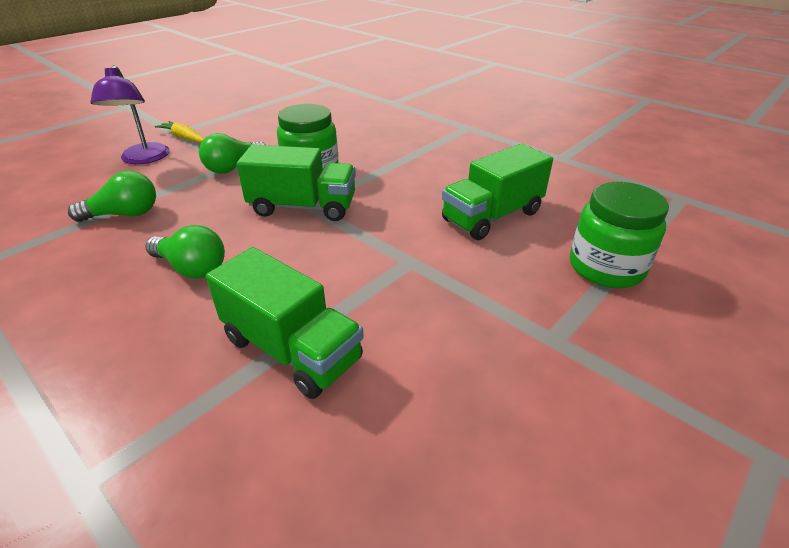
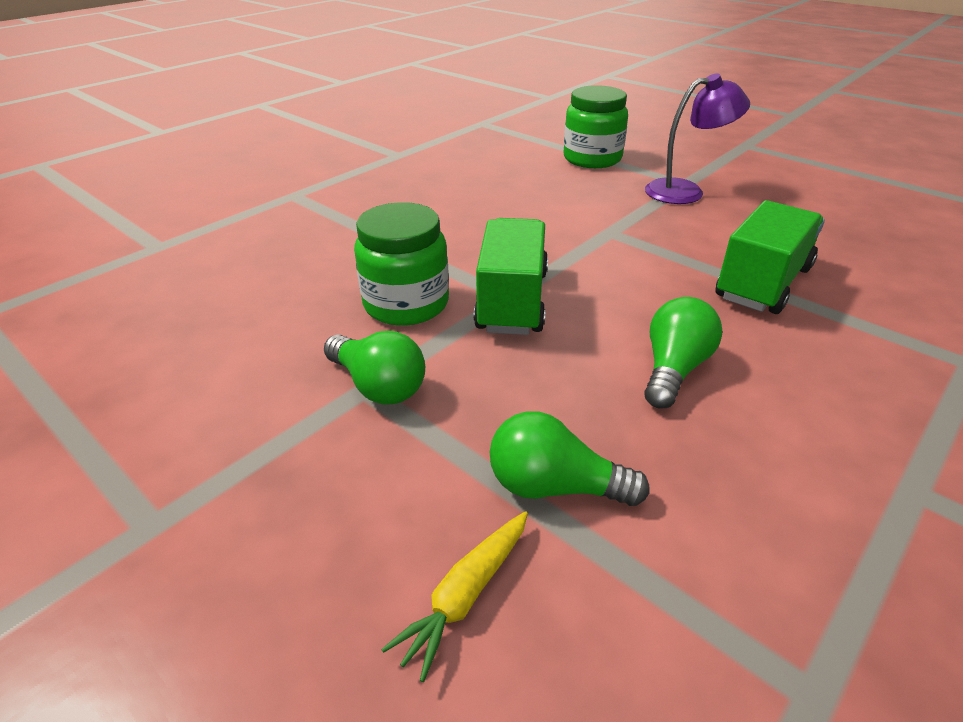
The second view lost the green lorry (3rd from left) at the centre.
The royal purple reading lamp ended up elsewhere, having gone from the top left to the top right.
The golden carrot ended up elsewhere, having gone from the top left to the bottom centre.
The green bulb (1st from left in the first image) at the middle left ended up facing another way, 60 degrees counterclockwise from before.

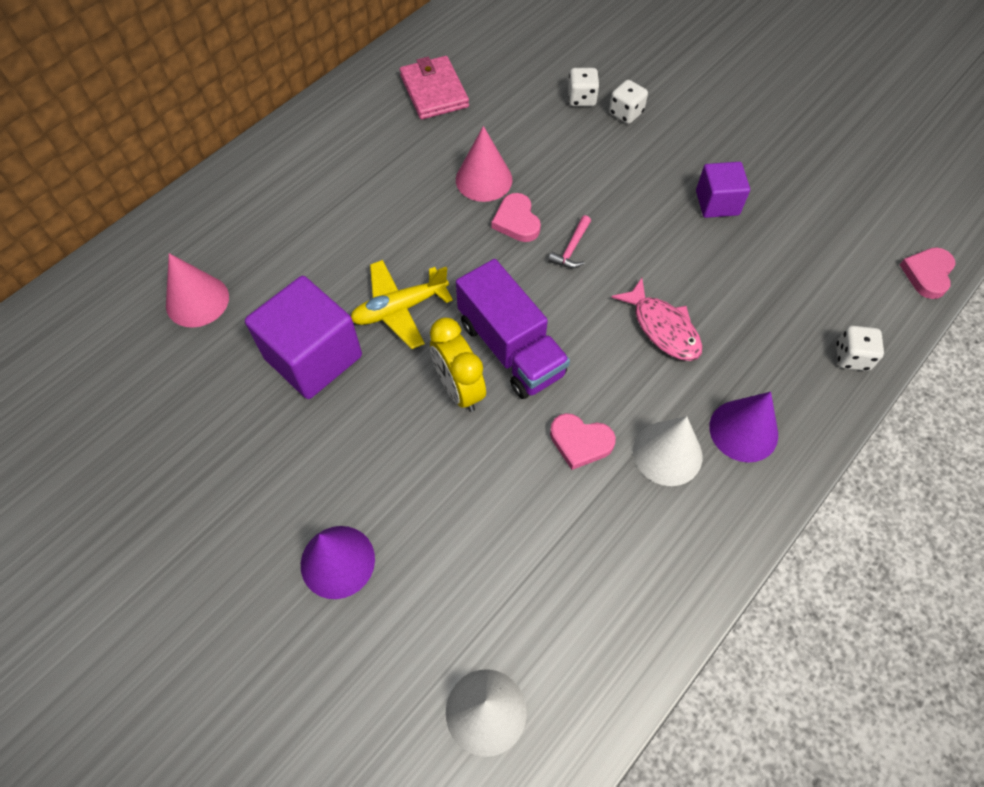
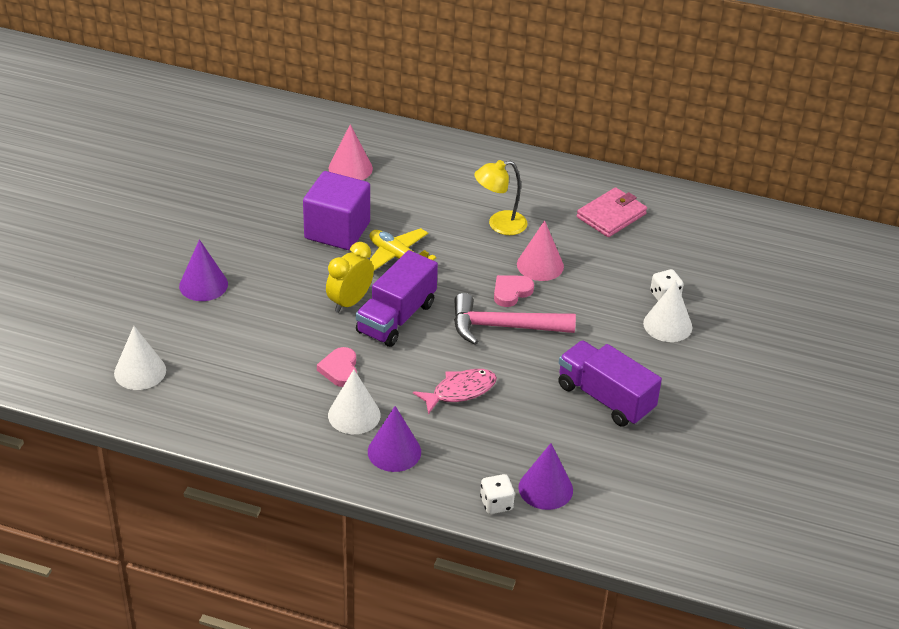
The second view lost the pink heart shape (3rd from left) at the middle right.
The second view gained the golden reading lamp at the top centre.
The second view gained the royal purple cone shape (3rd from left) at the bottom centre.
Where the white game die (2nd from left) stood at the top centre, the white cone shape (3rd from left) came to stand at the middle right.
Where the royal purple cube (2nd from left) stood at the top right, the royal purple lorry (2nd from left) came to stand at the middle right.
The pink fish at the middle right ended up facing another way, 150 degrees counterclockwise from before.
The size of the pink claw hammer at the top centre changed by a factor of 2.28.

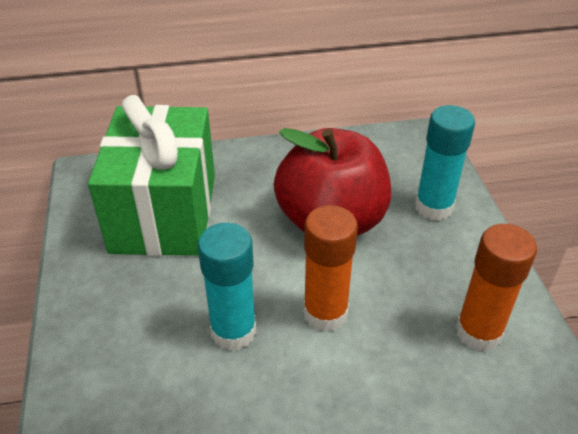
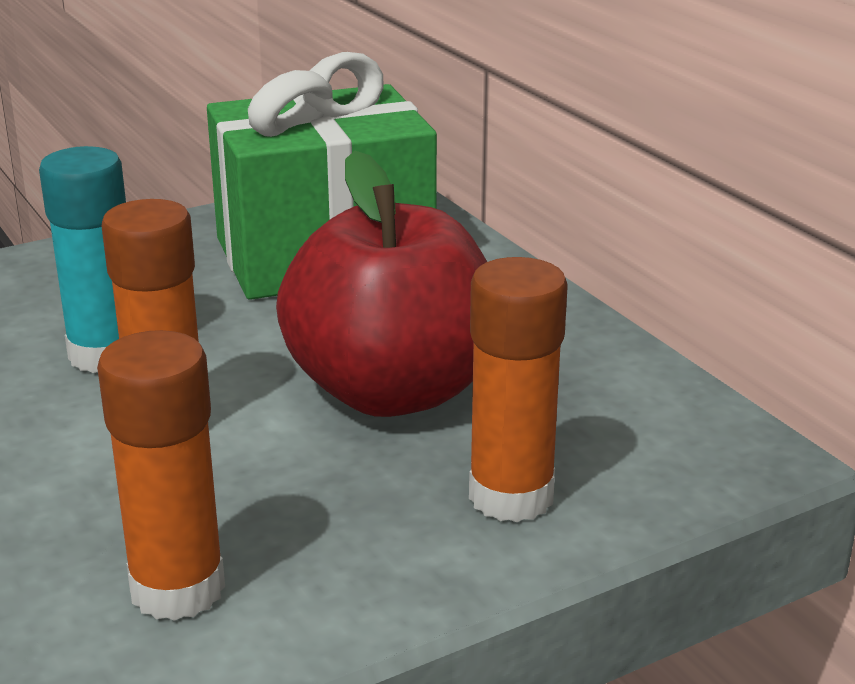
What was the aqua glue (2nd from left) at the middle right turned into the orange-coloured glue (3rd from left) at the centre.

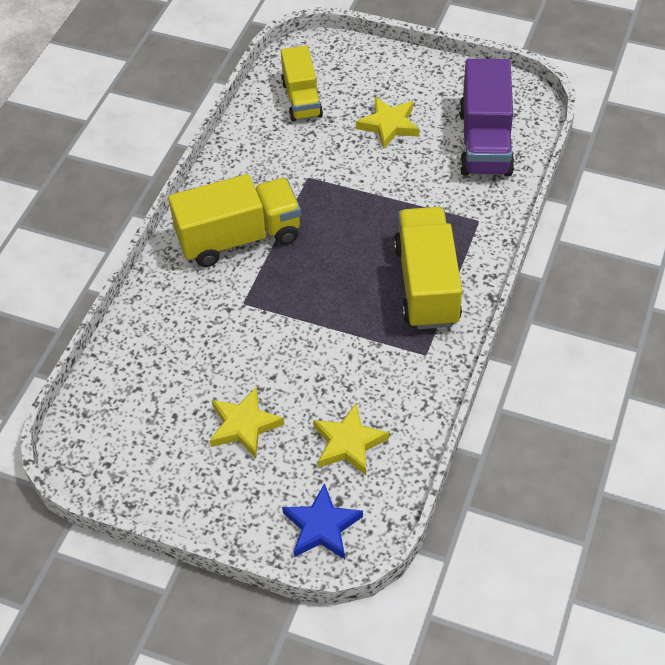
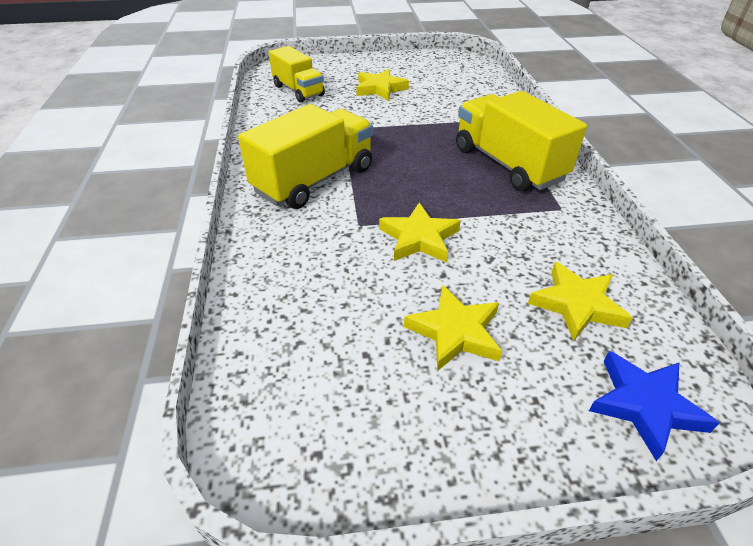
The second view lost the royal purple lorry at the top right.
The second view gained the golden star shape (2nd from left) at the centre.

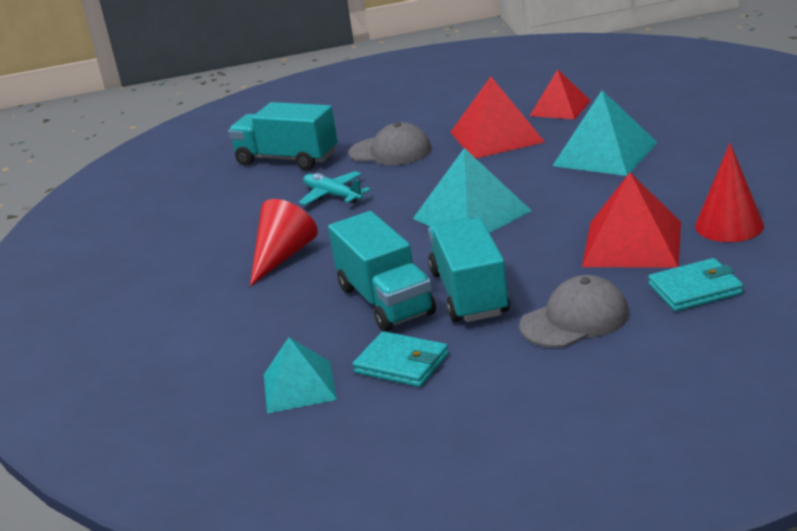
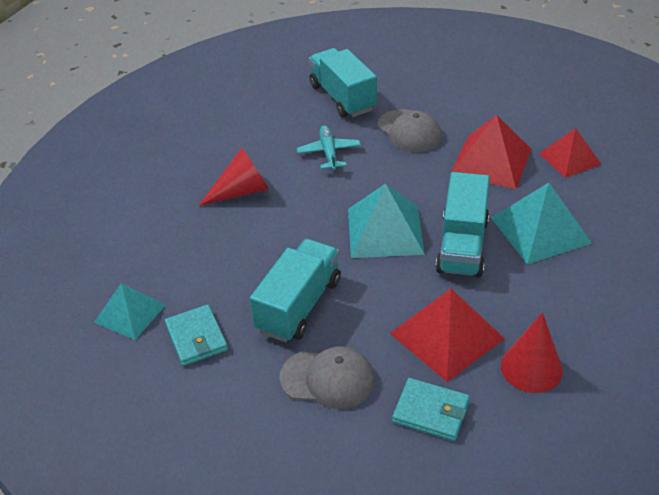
The aqua lorry (2nd from left in the first image) ended up elsewhere, having gone from the centre to the middle right.

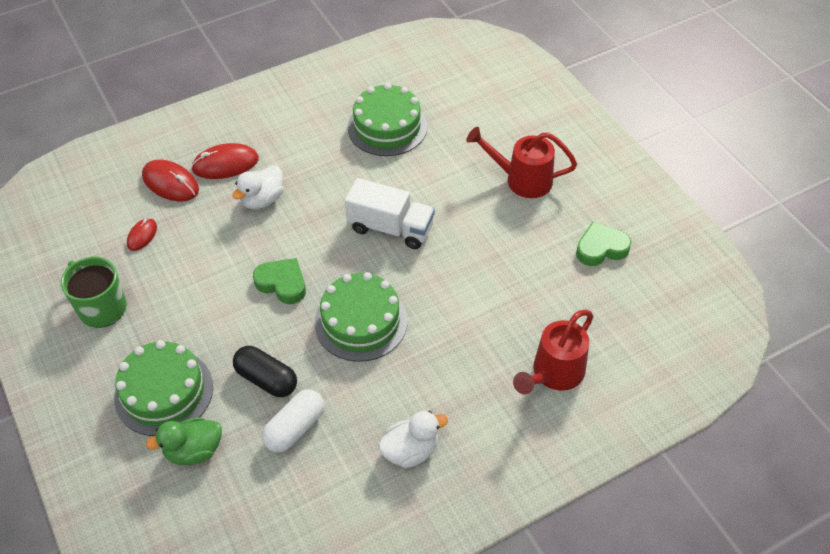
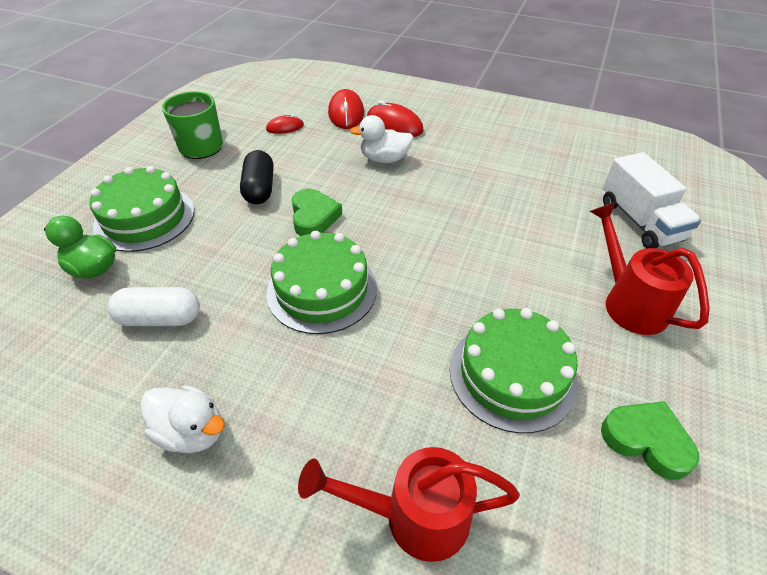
The ebony capsule ended up elsewhere, having gone from the bottom left to the top centre.
The white lorry ended up elsewhere, having gone from the centre to the middle right.
The green cake (3rd from left) ended up elsewhere, having gone from the top centre to the middle right.

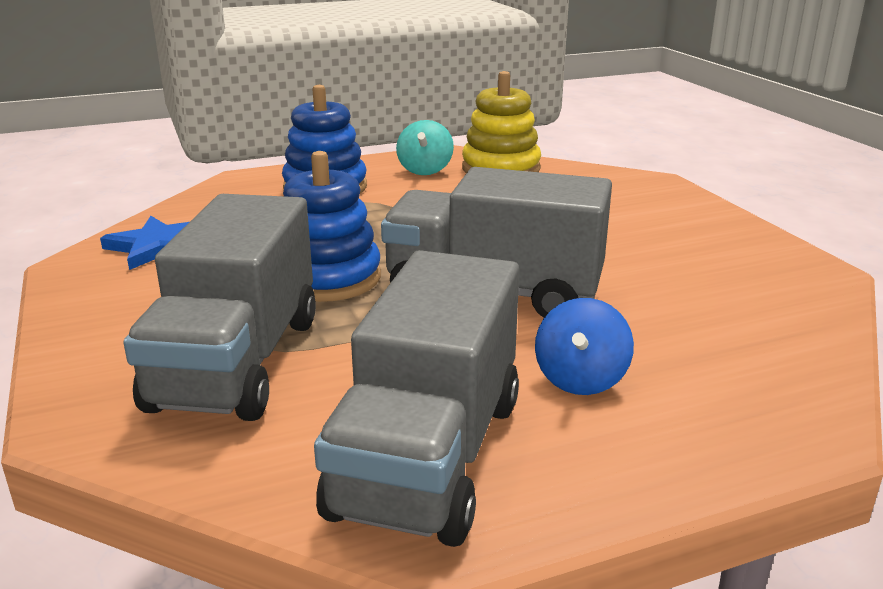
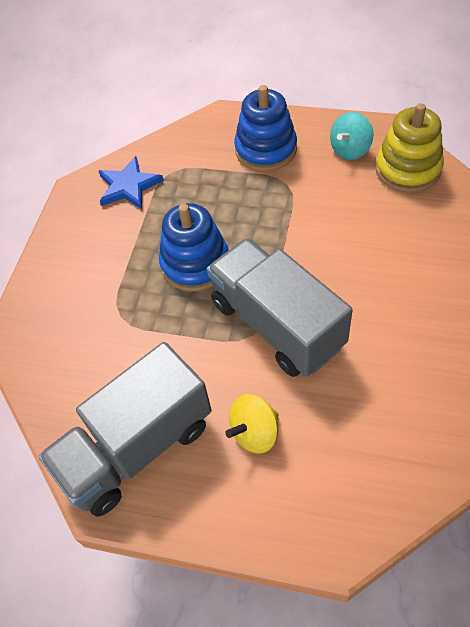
The second view lost the gray lorry (1st from left) at the middle left.
What was the royal blue spinning top at the centre turned into the golden spinning top at the bottom centre.

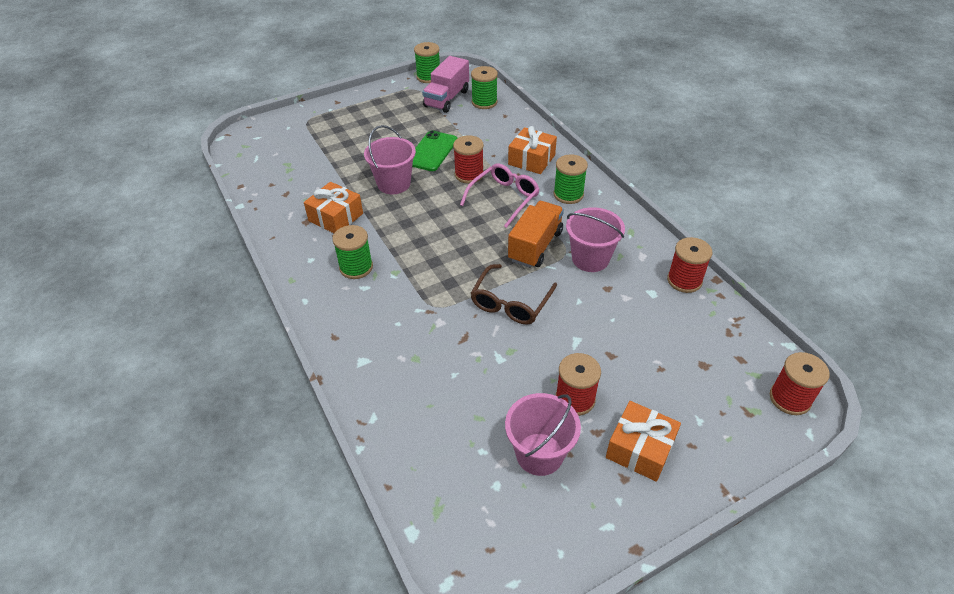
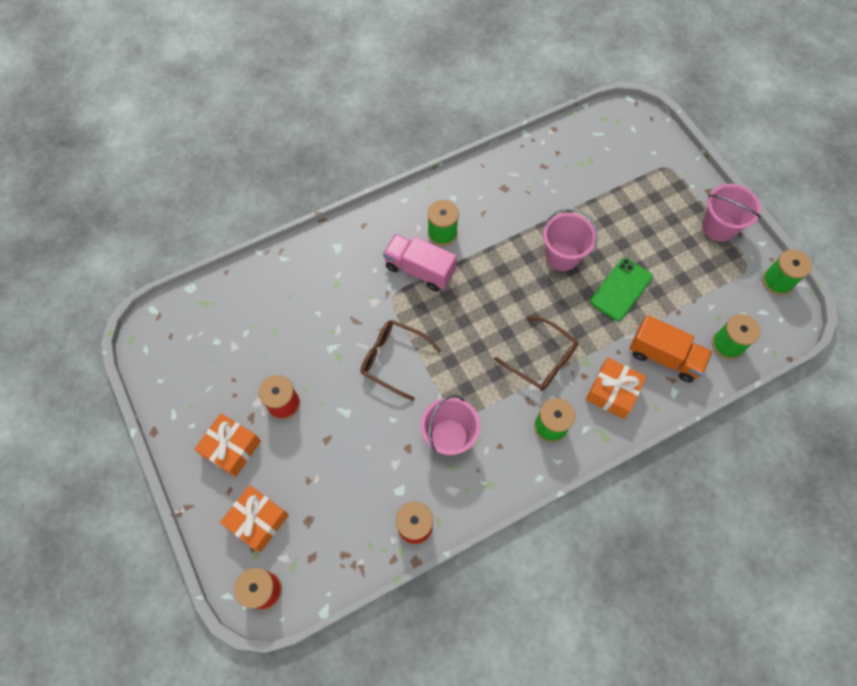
The second view lost the red reel of thread (1st from left) at the top centre.
The orange-coloured present (1st from left in the first image) ended up elsewhere, having gone from the centre to the bottom left.
The pink lorry ended up elsewhere, having gone from the top centre to the centre.
The pink bucket (2nd from left in the first image) ended up elsewhere, having gone from the bottom centre to the top right.
The orange-coloured lorry ended up elsewhere, having gone from the centre to the middle right.
What was the pink spectacles at the top centre turned into the dark brown spectacles (2nd from left) at the centre.
The green phone at the top centre ended up facing another way, 75 degrees counterclockwise from before.

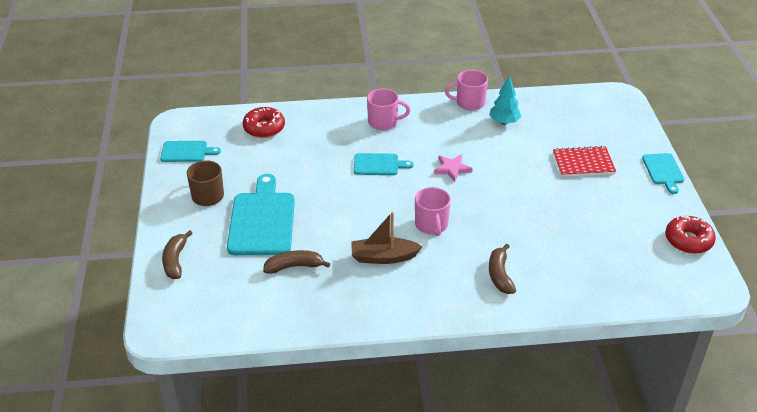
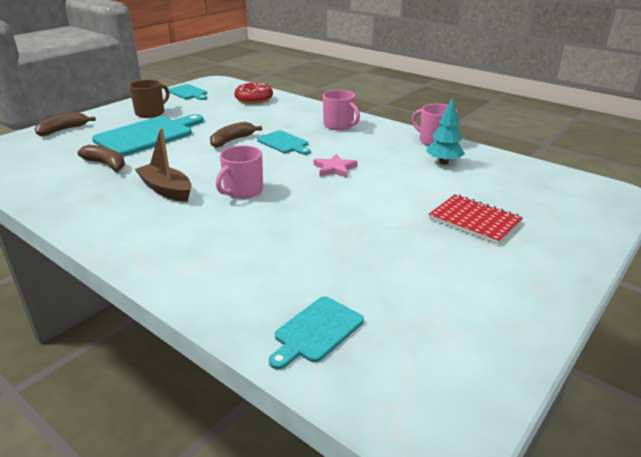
The second view lost the red doughnut (2nd from left) at the middle right.
The dark brown banana (3rd from left) ended up elsewhere, having gone from the centre to the top centre.
The aqua bread board (4th from left) ended up elsewhere, having gone from the middle right to the bottom centre.

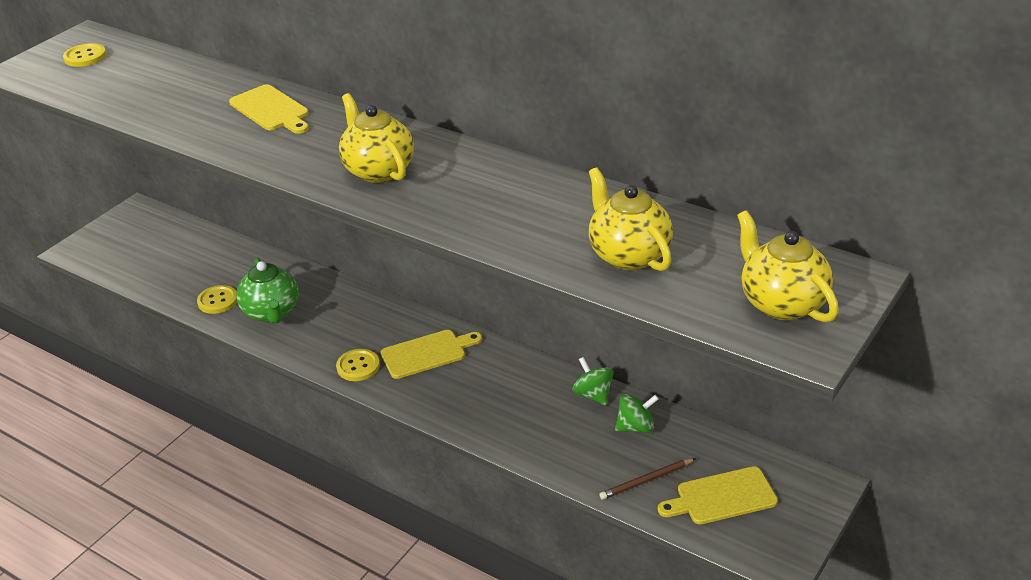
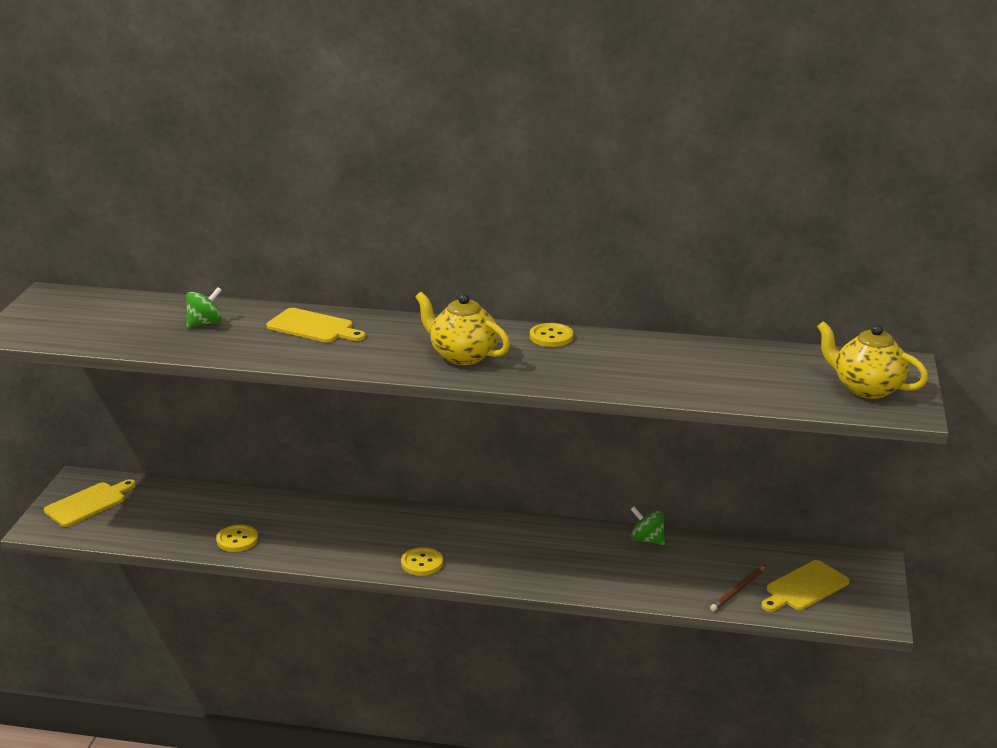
The second view lost the green teapot at the middle left.
The second view lost the golden teapot (2nd from left) at the centre.
The golden shirt button (1st from left in the first image) ended up elsewhere, having gone from the top left to the centre.
The golden bread board (2nd from left in the first image) ended up elsewhere, having gone from the centre to the bottom left.
The green spinning top (2nd from left in the first image) ended up elsewhere, having gone from the bottom centre to the middle left.

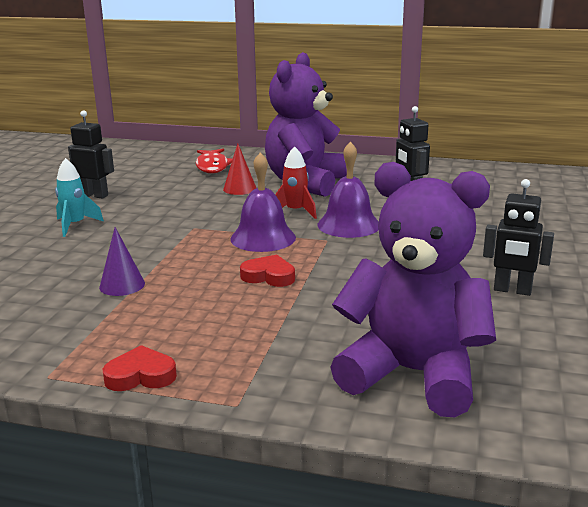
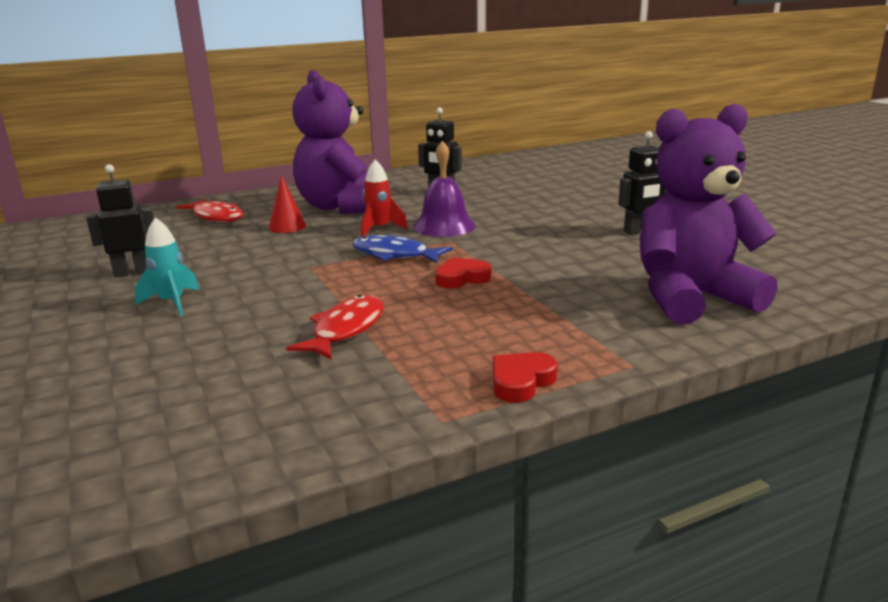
Where the royal purple cone shape stood at the middle left, the red fish (2nd from left) came to stand at the centre.
Where the royal purple bell (1st from left) stood at the centre, the royal blue fish came to stand at the centre.

